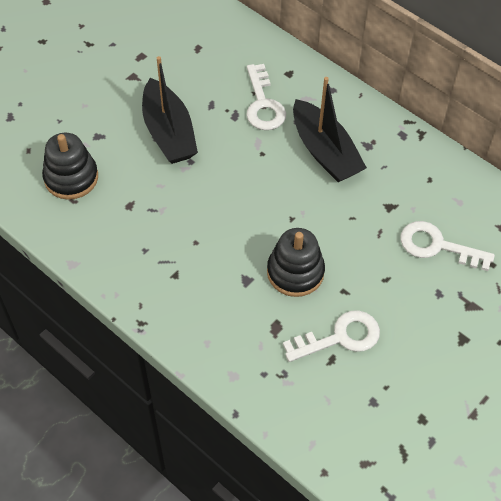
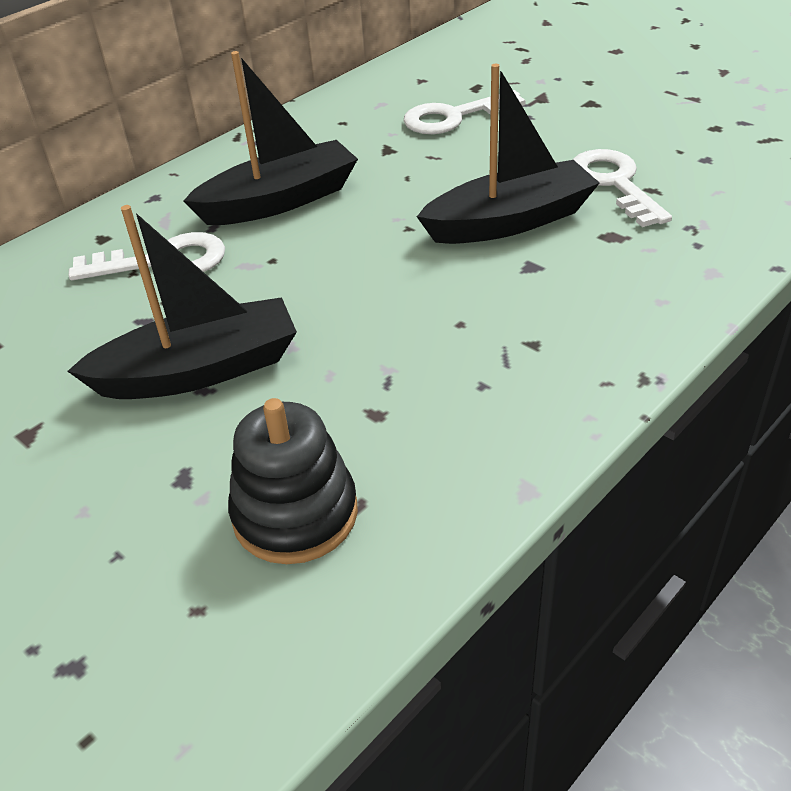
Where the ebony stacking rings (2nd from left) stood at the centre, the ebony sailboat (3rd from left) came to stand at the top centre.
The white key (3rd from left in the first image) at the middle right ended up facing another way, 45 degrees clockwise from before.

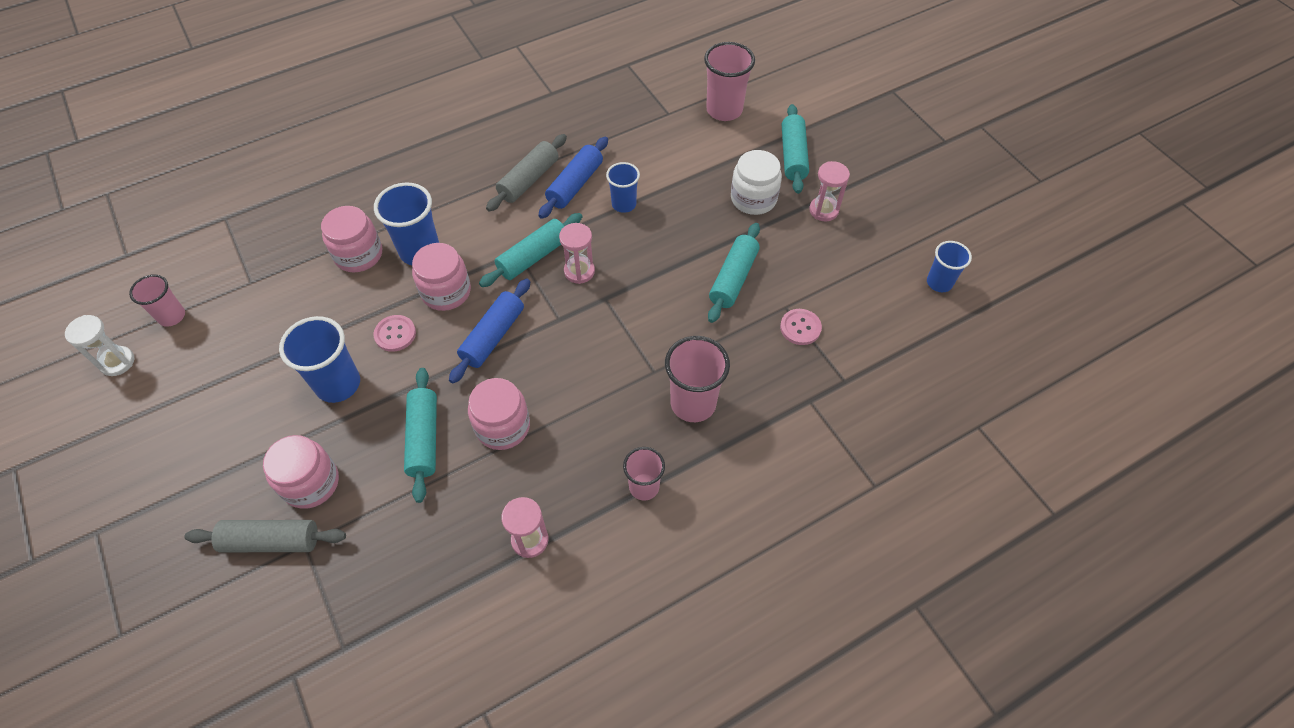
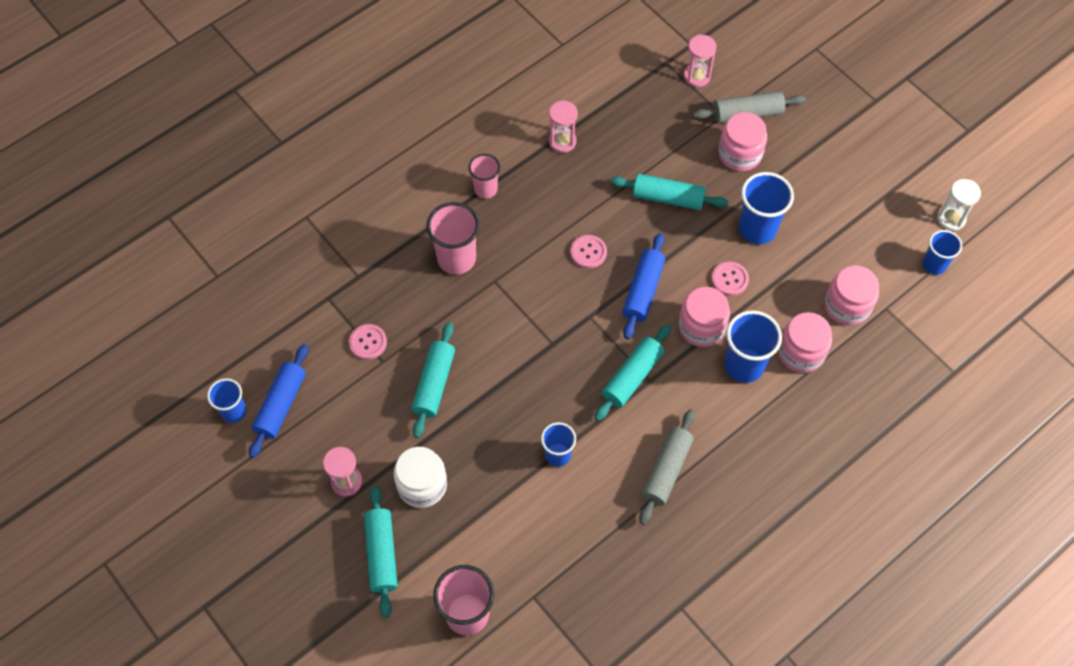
The second view gained the pink shirt button (2nd from left) at the centre.
The pink jam jar (4th from left) ended up elsewhere, having gone from the centre to the middle right.
The royal blue pastry roller (2nd from left in the first image) ended up elsewhere, having gone from the top centre to the middle left.
The pink sandglass (2nd from left in the first image) ended up elsewhere, having gone from the centre to the top centre.
What was the pink cup (1st from left) at the middle left turned into the royal blue cup (5th from left) at the middle right.
The aqua pastry roller (1st from left in the first image) at the middle left ended up facing another way, 60 degrees counterclockwise from before.

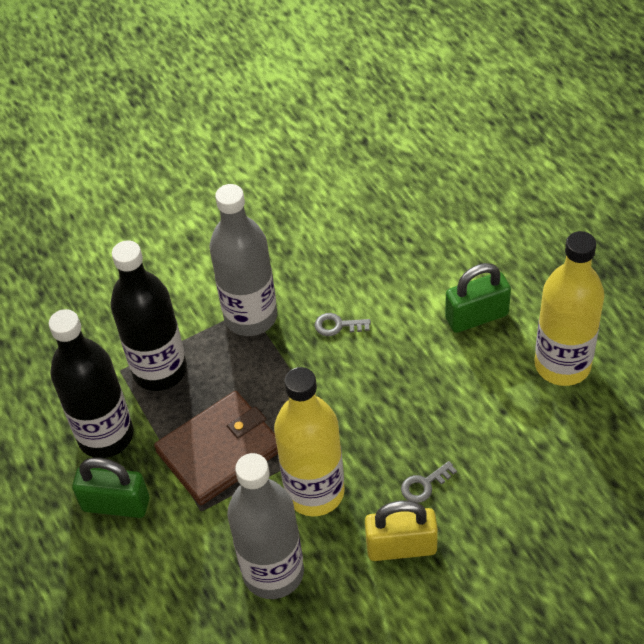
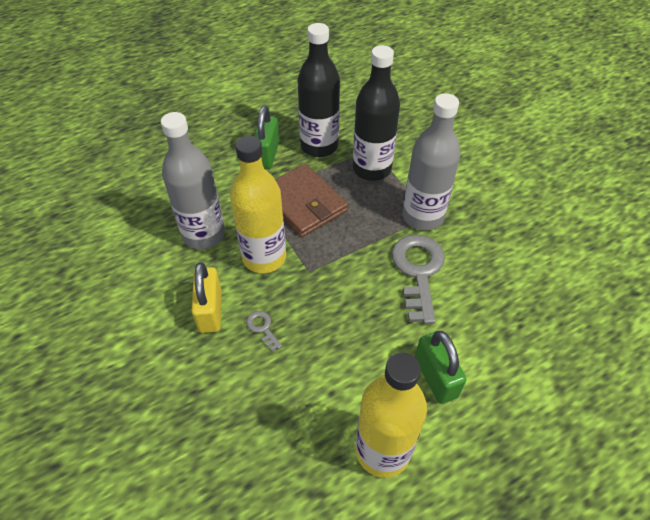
The size of the gray key (1st from left in the first image) at the centre changed by a factor of 2.28.

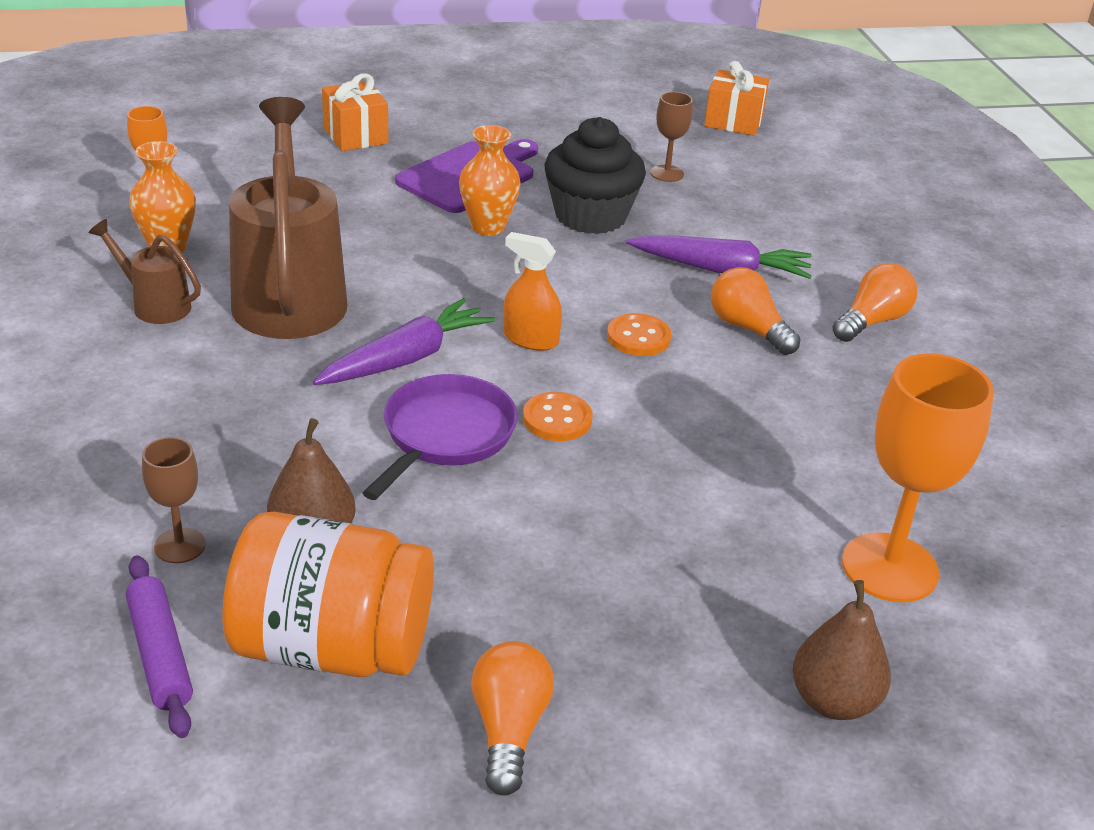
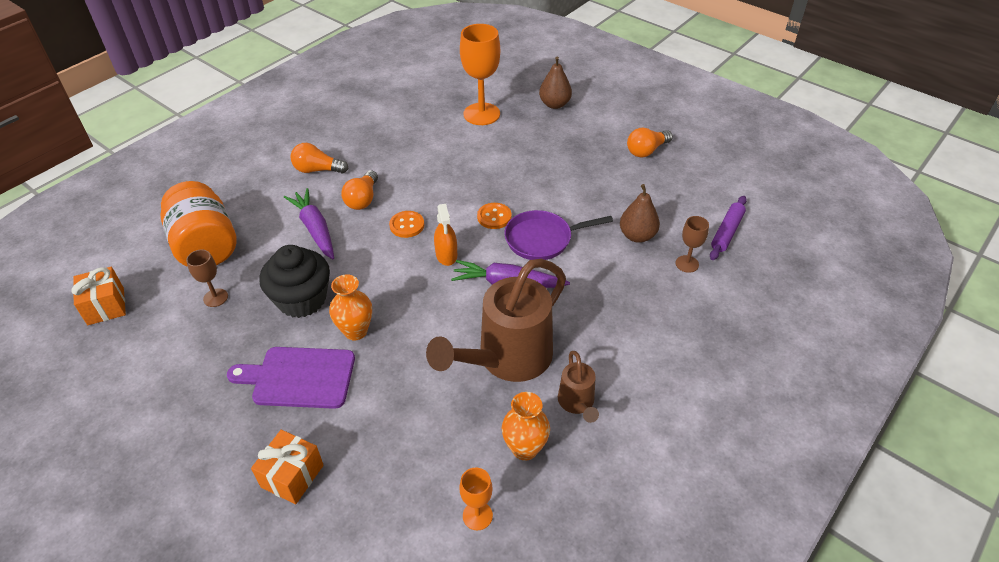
The orange-coloured jam jar ended up elsewhere, having gone from the bottom left to the middle left.

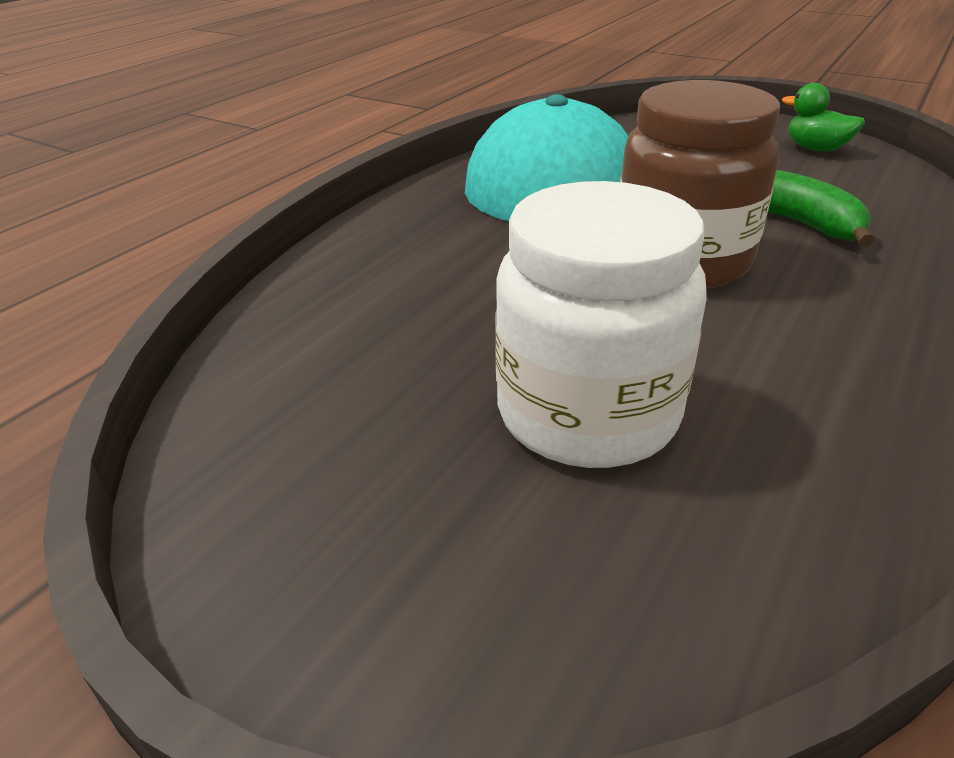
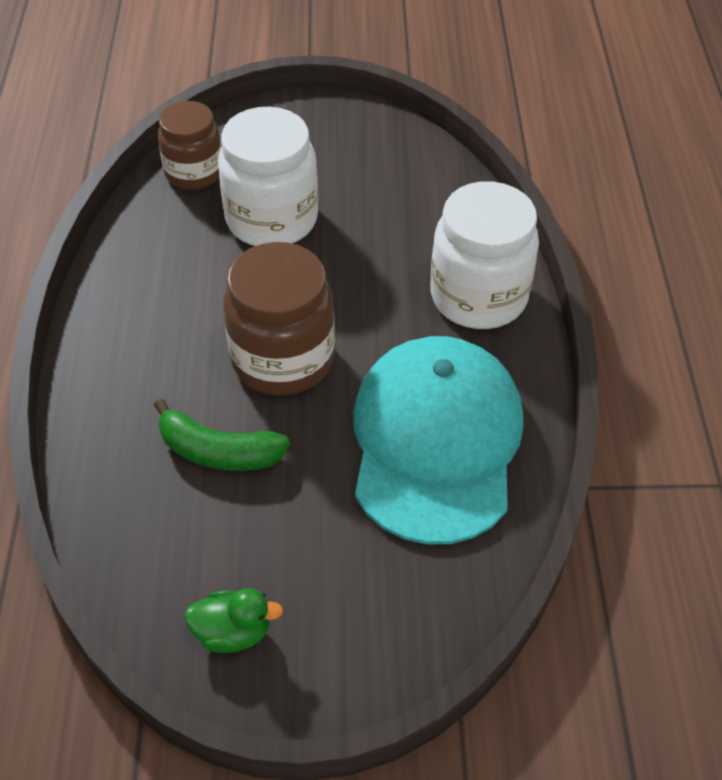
The second view gained the dark brown jam jar (1st from left) at the top left.
The second view gained the white jam jar (2nd from left) at the top right.

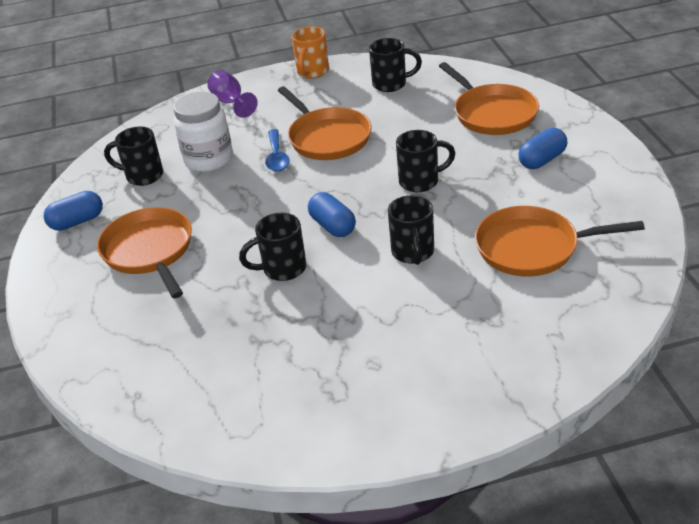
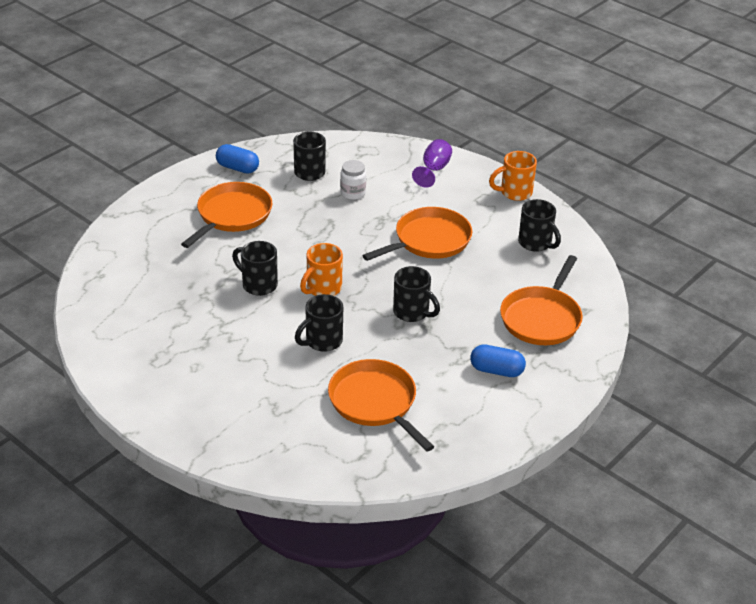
The second view lost the royal blue teaspoon at the top centre.
Where the royal blue capsule (2nd from left) stood at the centre, the orange-coloured coffee mug (1st from left) came to stand at the centre.
The orange-coloured frying pan (2nd from left in the first image) at the top centre ended up facing another way, 150 degrees counterclockwise from before.
The size of the white jam jar at the top left changed by a factor of 0.58.

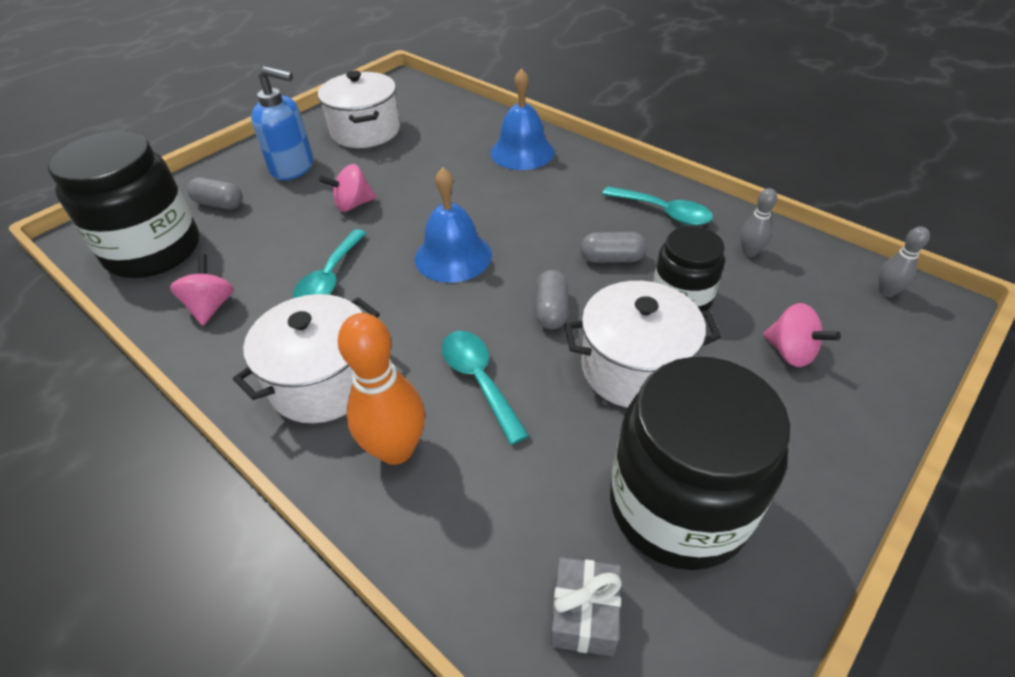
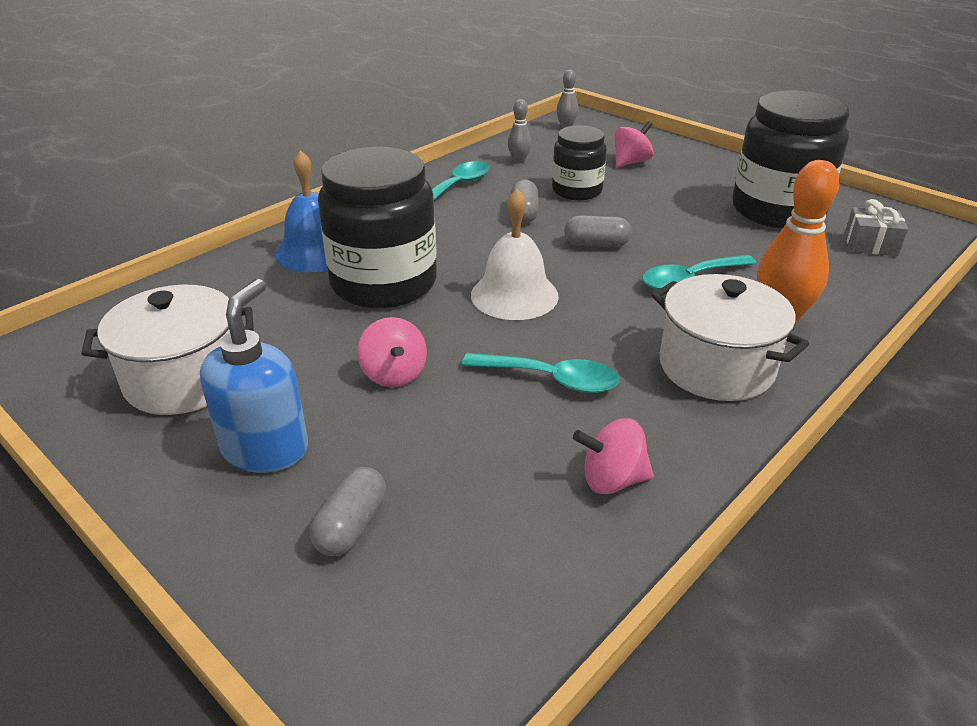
The second view lost the white cooking pot (3rd from left) at the centre.
The ebony jam jar (1st from left) ended up elsewhere, having gone from the top left to the top centre.
What was the royal blue bell (1st from left) at the top centre turned into the white bell at the centre.

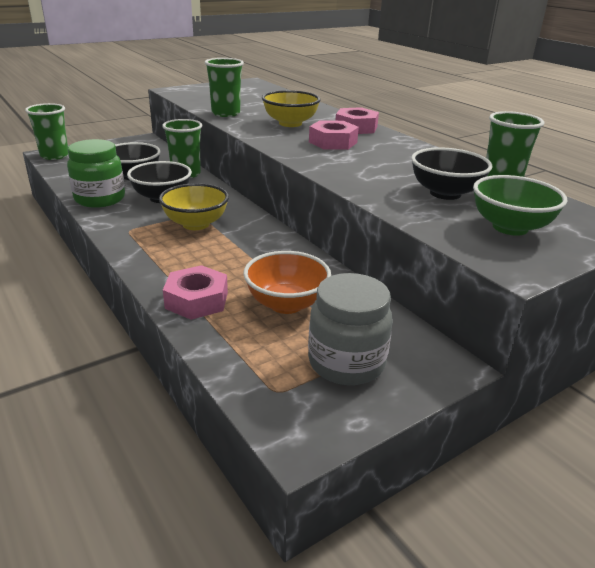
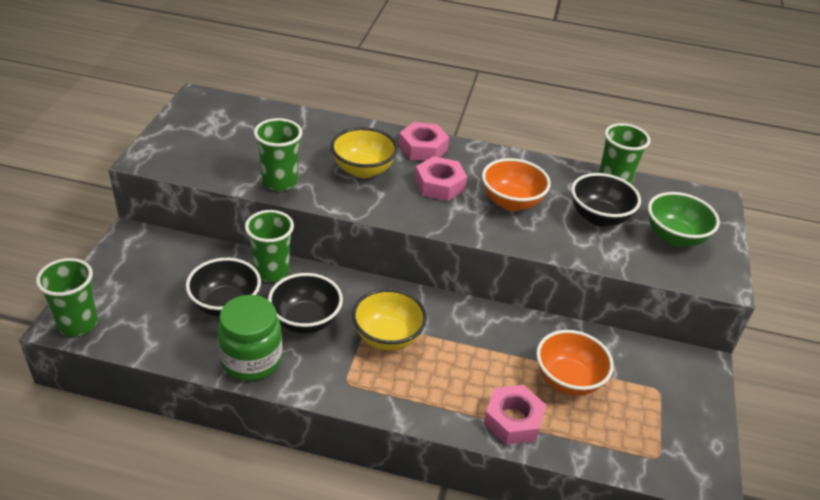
The second view lost the gray jam jar at the centre.
The second view gained the orange-coloured bowl (1st from left) at the centre.

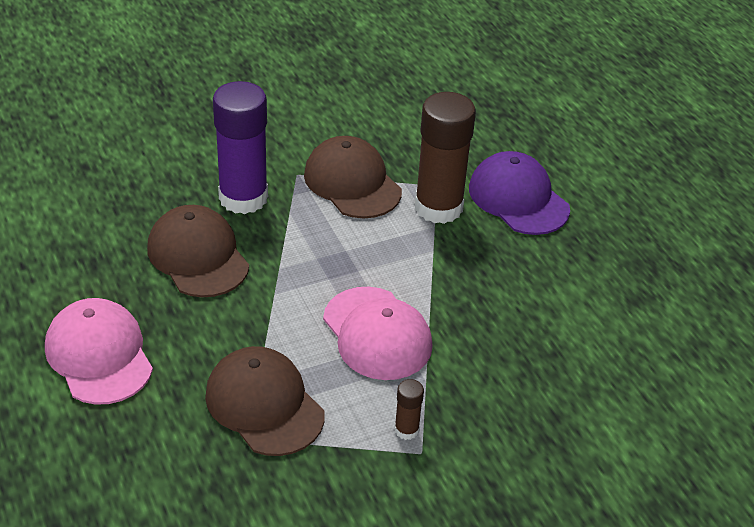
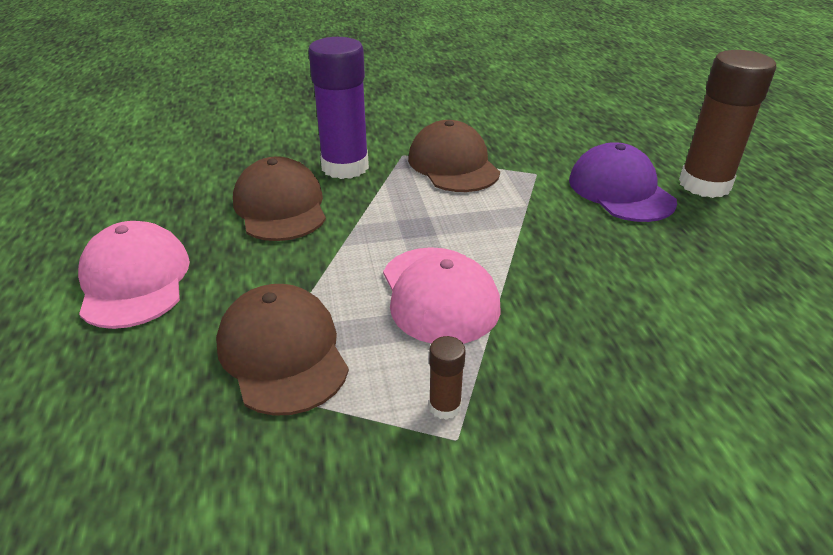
The dark brown glue (2nd from left) ended up elsewhere, having gone from the top centre to the top right.

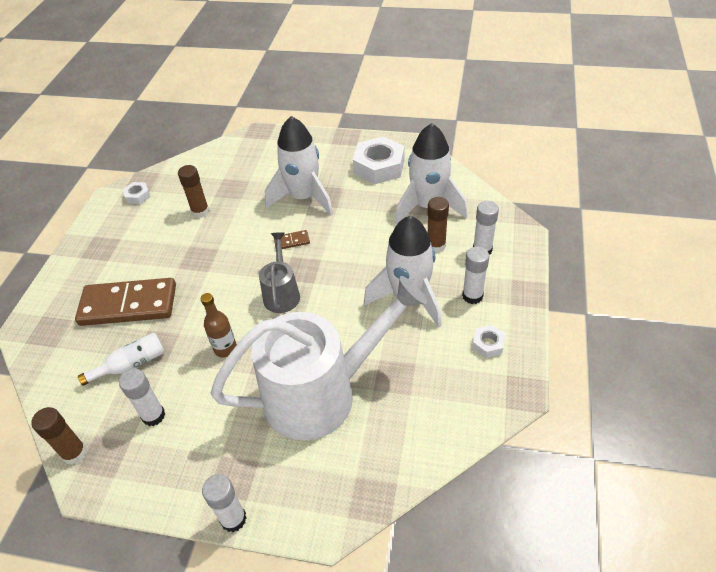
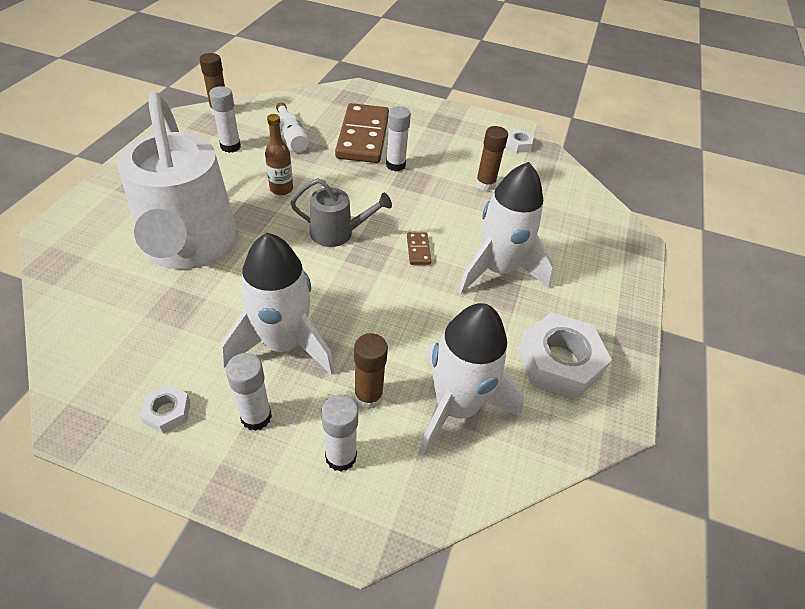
The white glue (2nd from left in the first image) ended up elsewhere, having gone from the bottom left to the top centre.

